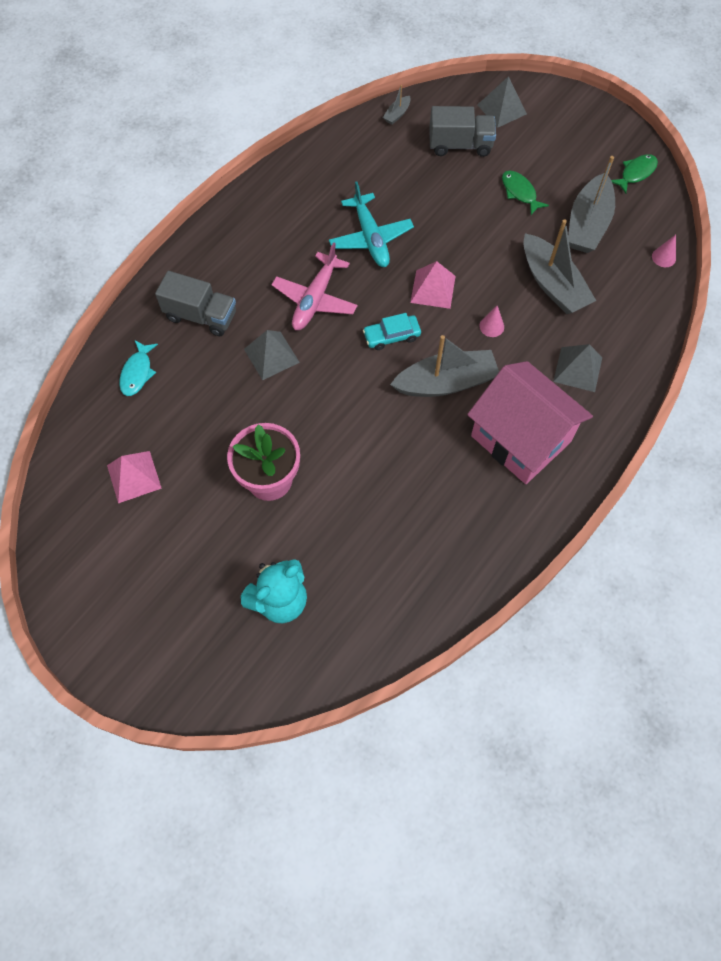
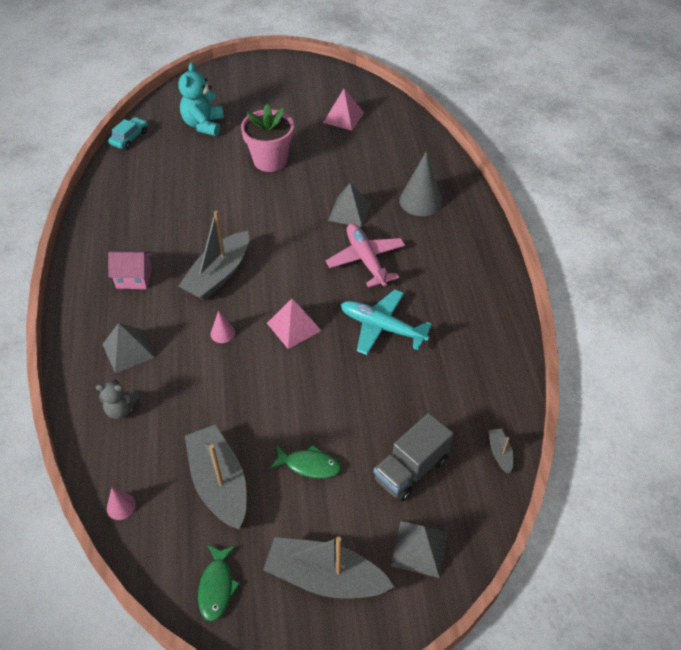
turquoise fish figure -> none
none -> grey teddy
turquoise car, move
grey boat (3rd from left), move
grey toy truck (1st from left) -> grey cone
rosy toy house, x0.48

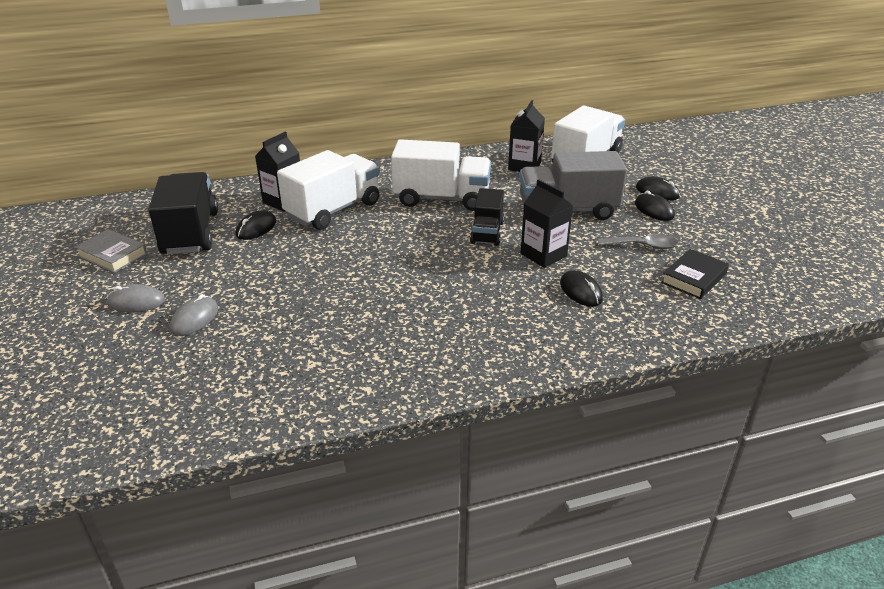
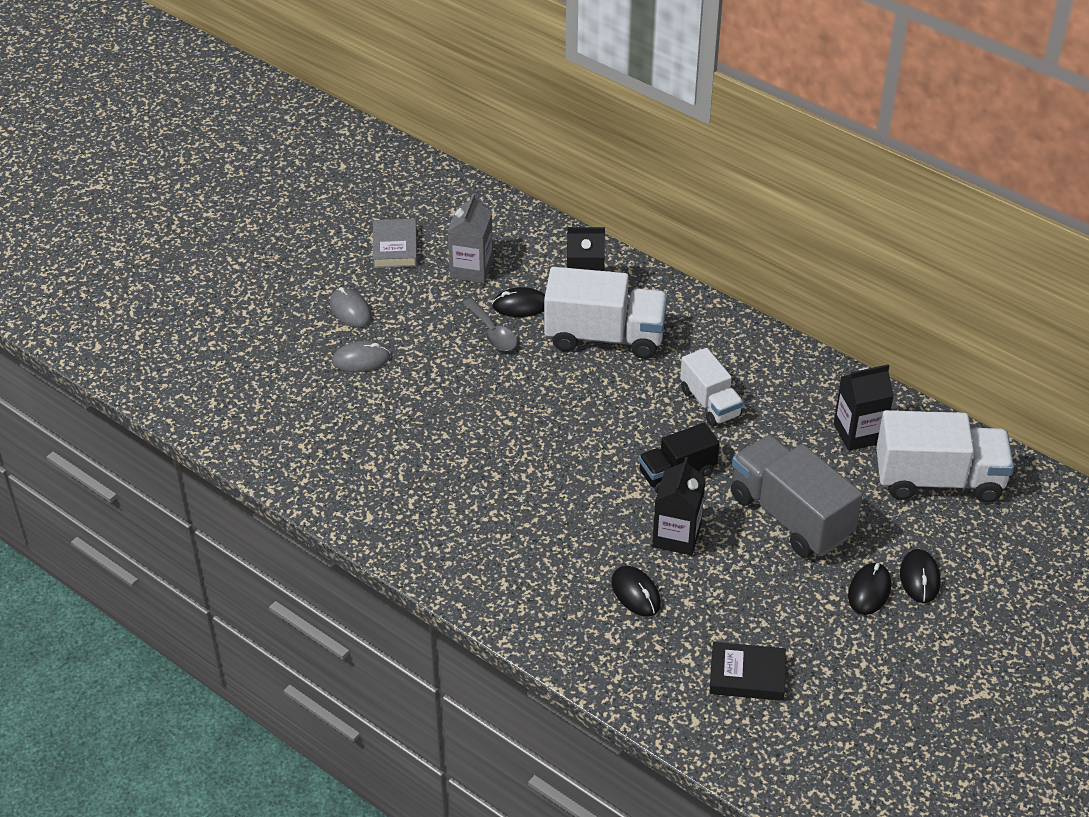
grey spoon, move
black toy truck (1st from left) -> grey carton
black mouse (2nd from left), 60 degrees counterclockwise
white toy truck (2nd from left), x0.59

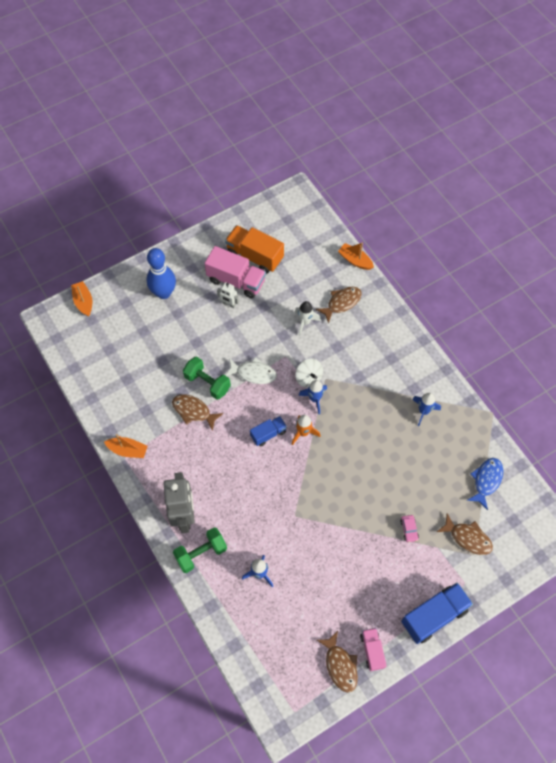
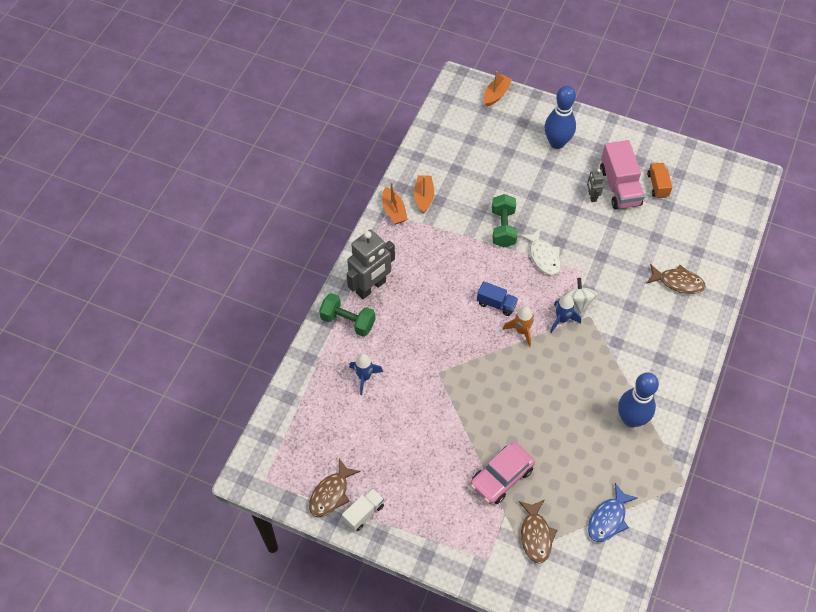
dark brown fish figure (1st from left) -> none
white rocket -> none
cobalt toy truck (2nd from left) -> none
bright orange boat (3rd from left in the first image) -> bright orange boat (2nd from left), move
cobalt rocket (3rd from left) -> cobalt tenpin (2nd from left)
white robot figure -> grey robot figure (2nd from left)
rosy toy truck (2nd from left) -> white toy truck
white whirligig, 150 degrees clockwise
cobalt fish figure, 135 degrees clockwise
bright orange toy truck, x0.57
rosy car, x2.14

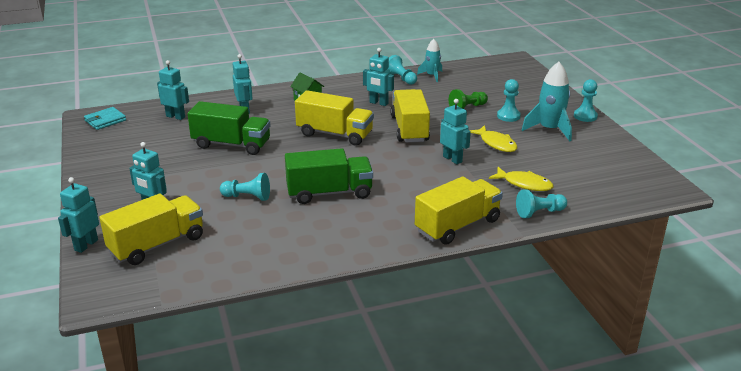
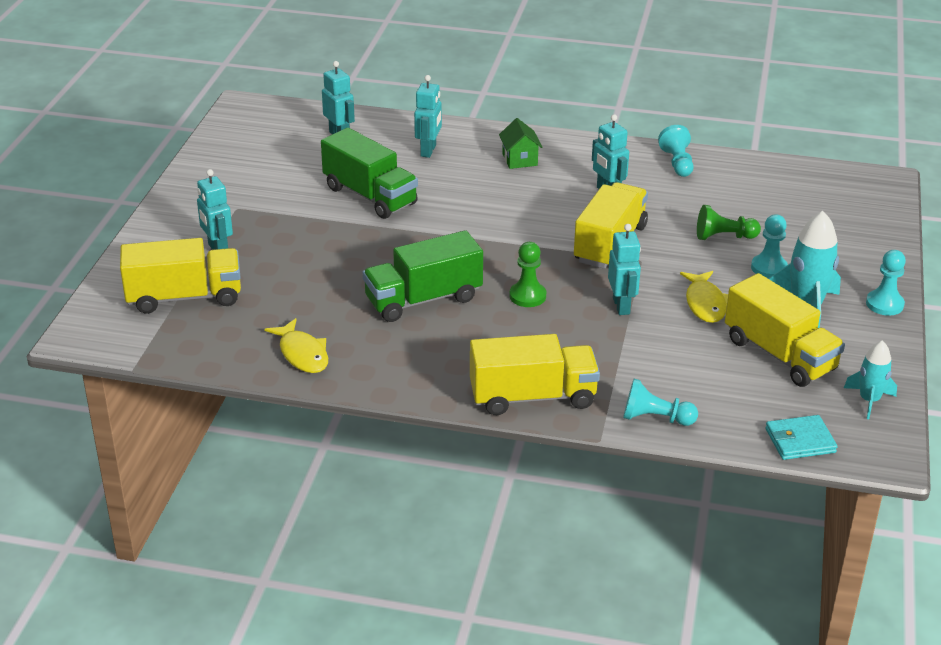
turquoise robot figure (1st from left) -> none
turquoise chess pawn (1st from left) -> none
none -> green chess pawn (1st from left)
turquoise billfold, move
yellow toy truck (2nd from left in the first image) -> yellow toy truck (4th from left), move
turquoise rocket (1st from left in the first image) -> turquoise rocket (2nd from left), move
yellow fish figure (2nd from left in the first image) -> yellow fish figure (1st from left), move
green toy truck (2nd from left), 135 degrees clockwise

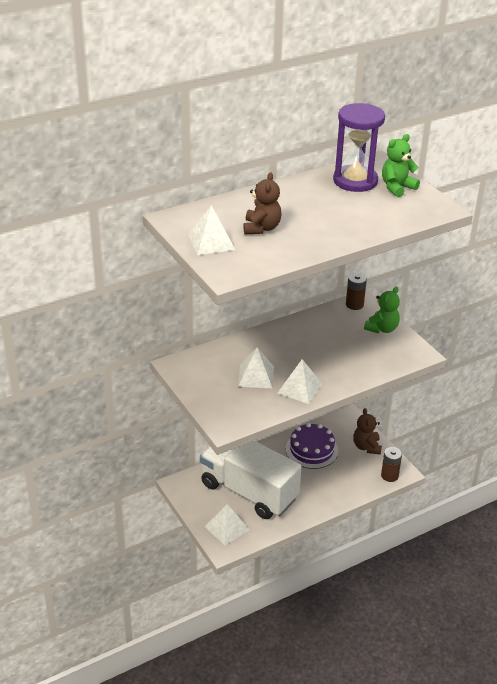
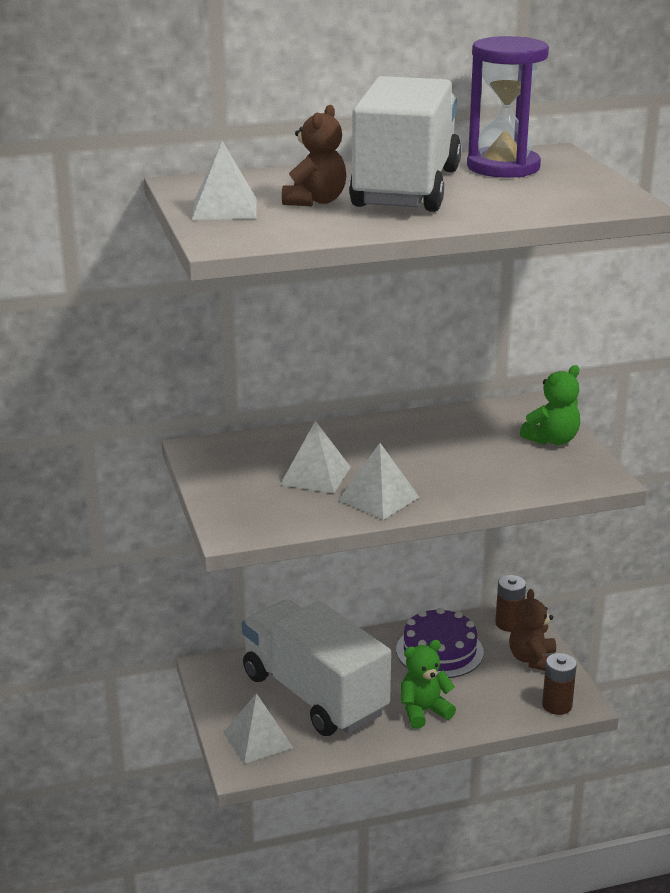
none -> white toy truck (2nd from left)
dark brown battery (1st from left), move
green teddy (2nd from left in the first image) -> green teddy (1st from left), move

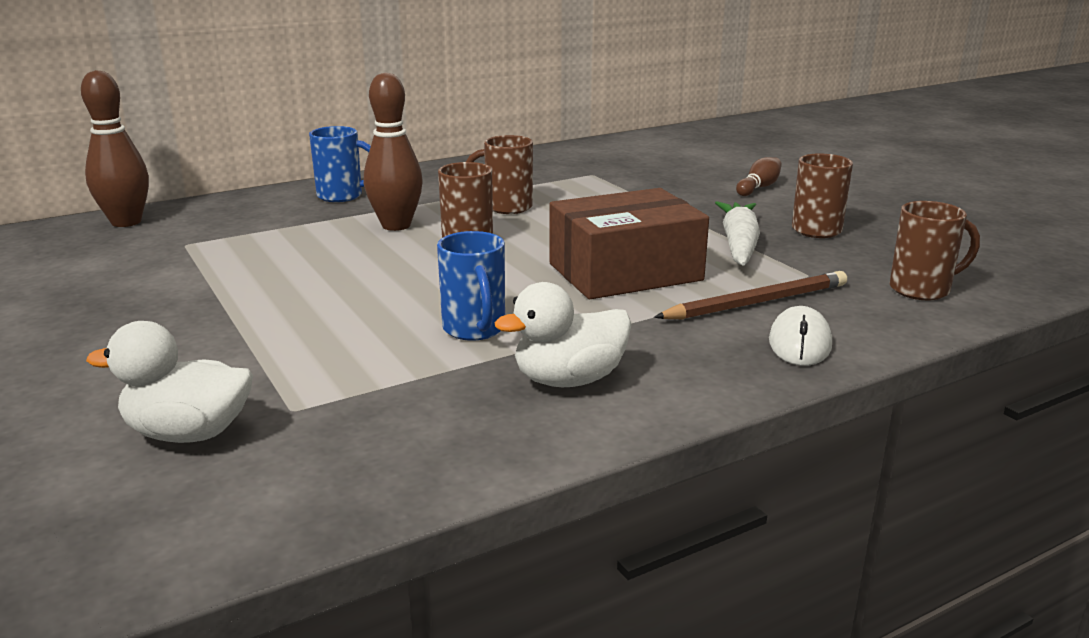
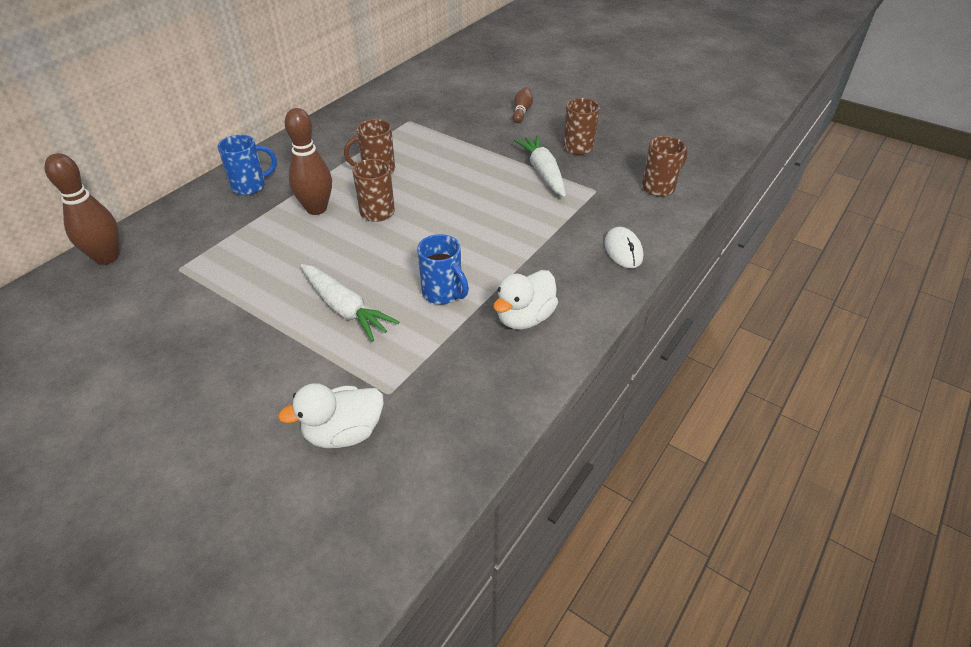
dark brown parcel -> none
dark brown wooden pencil -> none
none -> white carrot (1st from left)

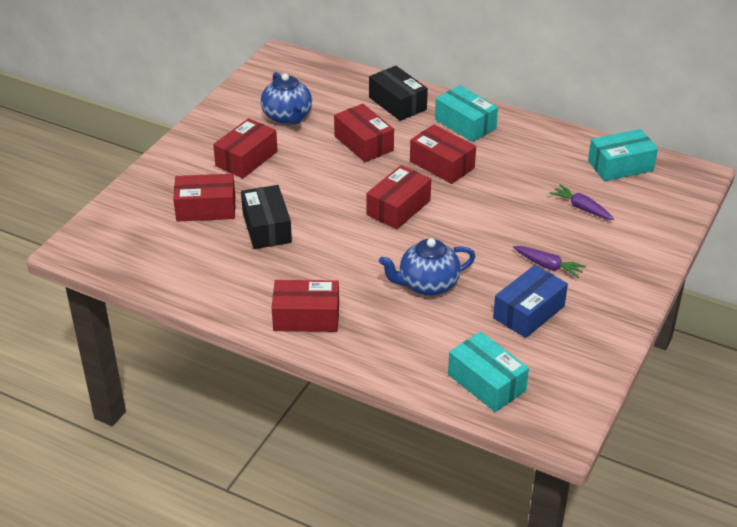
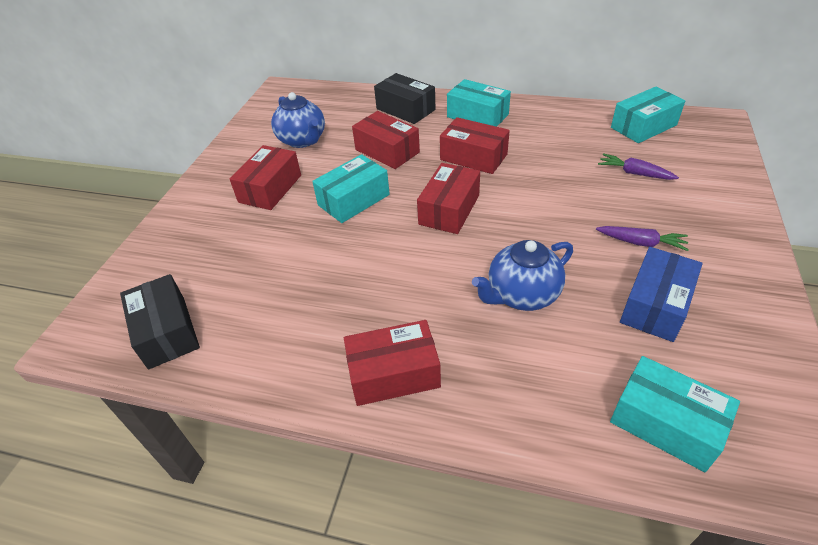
red parcel (1st from left) -> none
none -> turquoise parcel (1st from left)
black parcel (1st from left), move

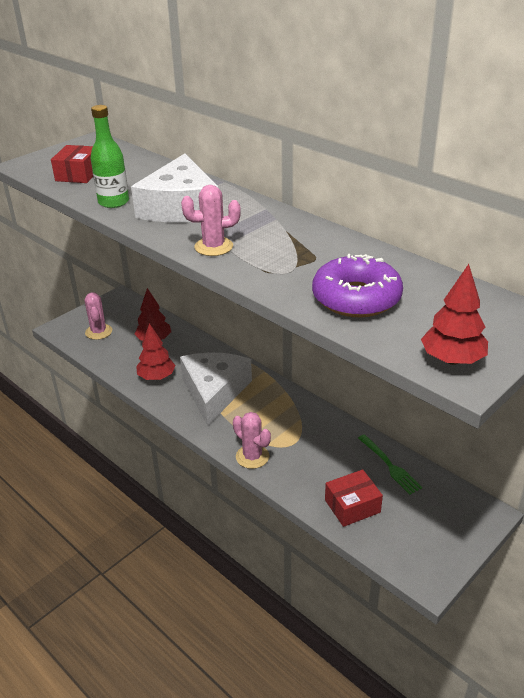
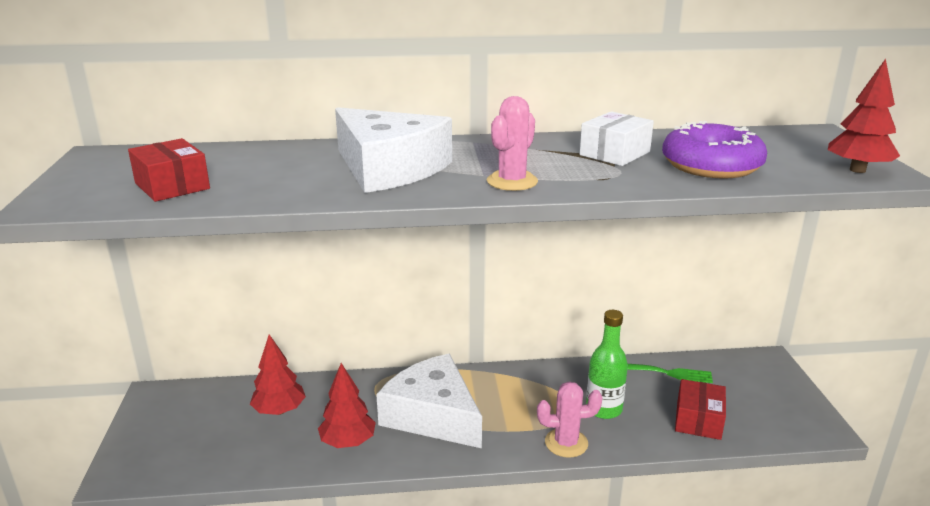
rosy prickly plant (1st from left) -> none
none -> white parcel
green bottle, move

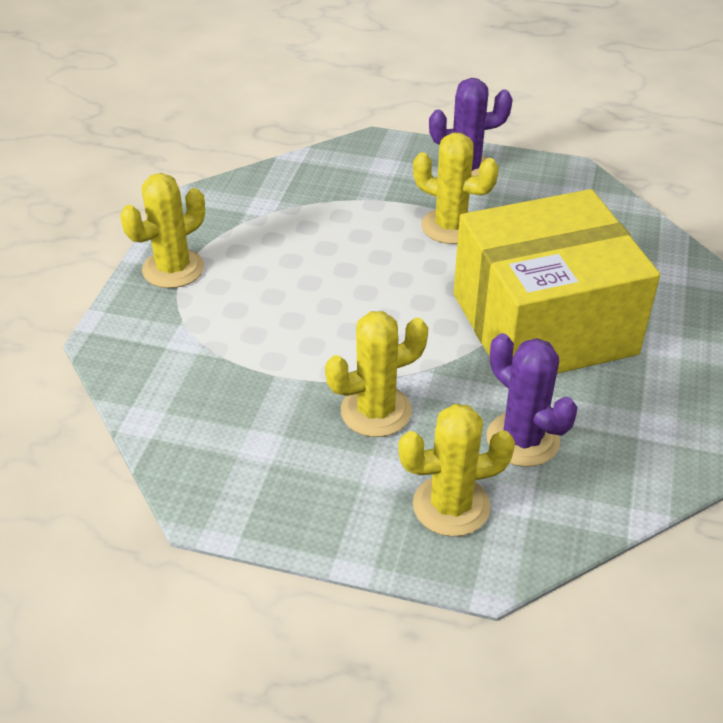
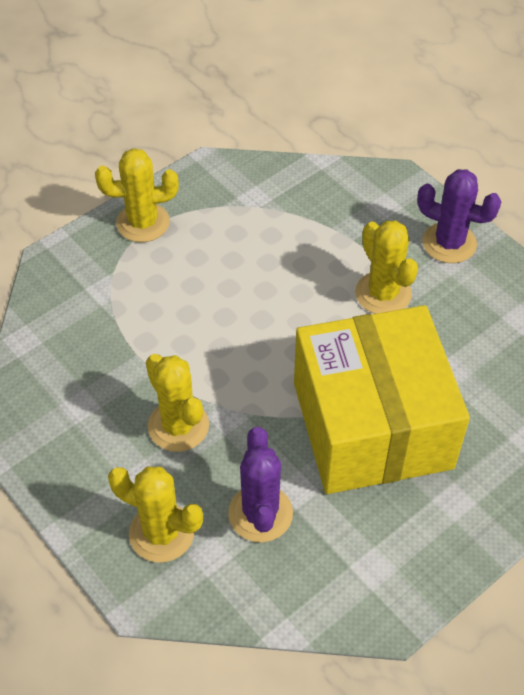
yellow prickly plant (2nd from left in the first image) -> yellow prickly plant (3rd from left), 45 degrees clockwise
yellow parcel, 60 degrees clockwise

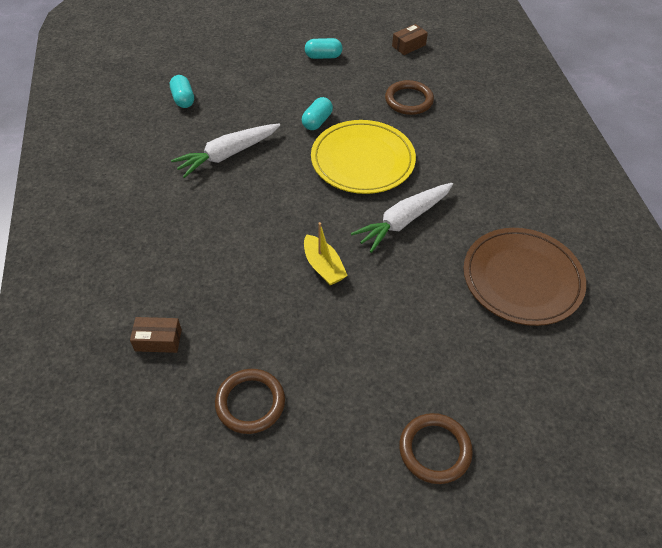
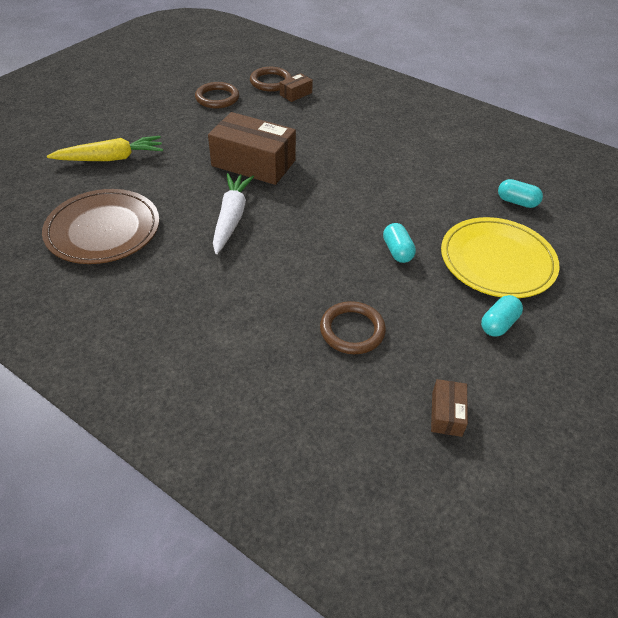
white carrot (1st from left) -> none
none -> yellow carrot
yellow flat dish, move
dark brown ring (3rd from left in the first image) -> dark brown ring (2nd from left), move
yellow boat -> dark brown parcel (1st from left)

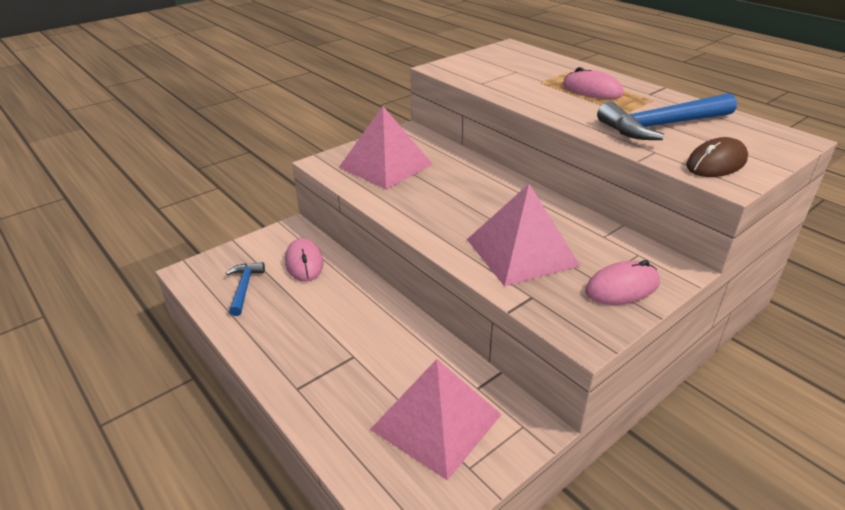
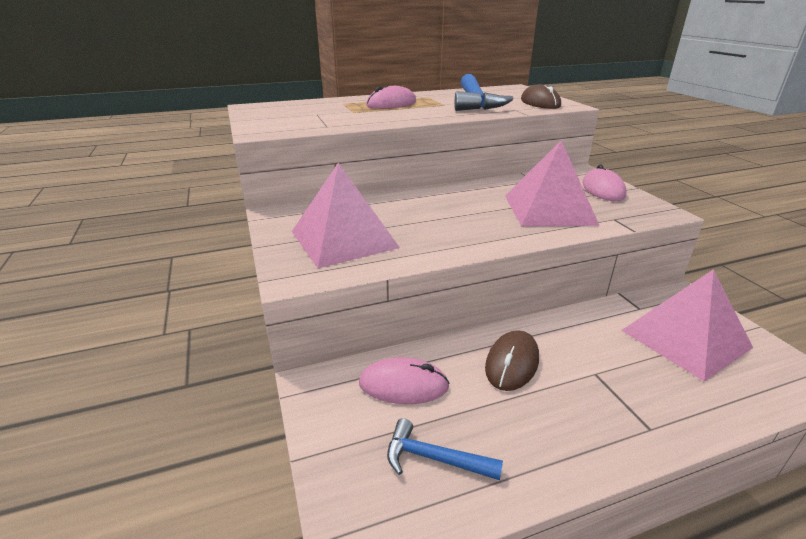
none -> dark brown mouse (1st from left)

